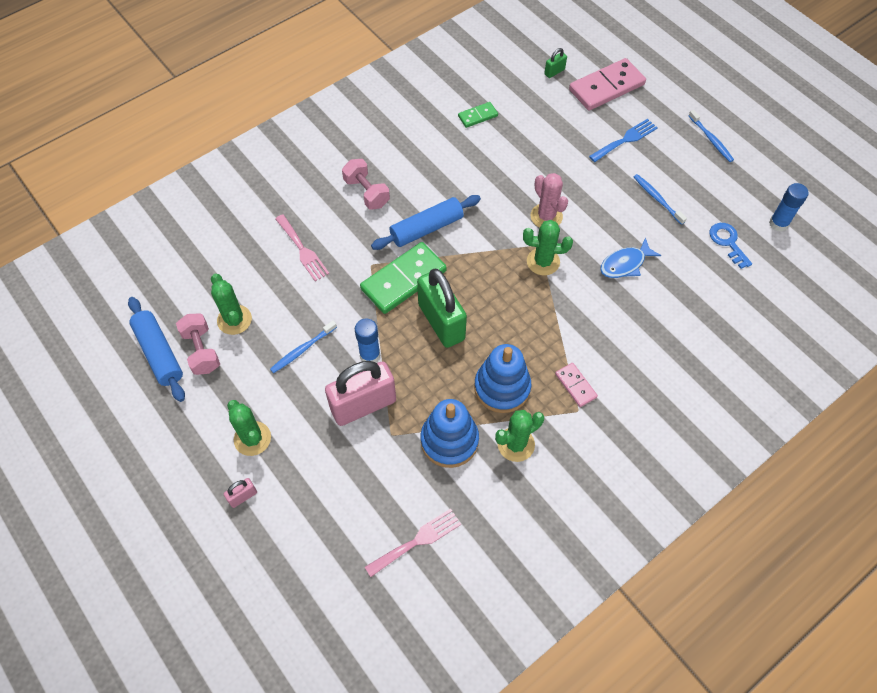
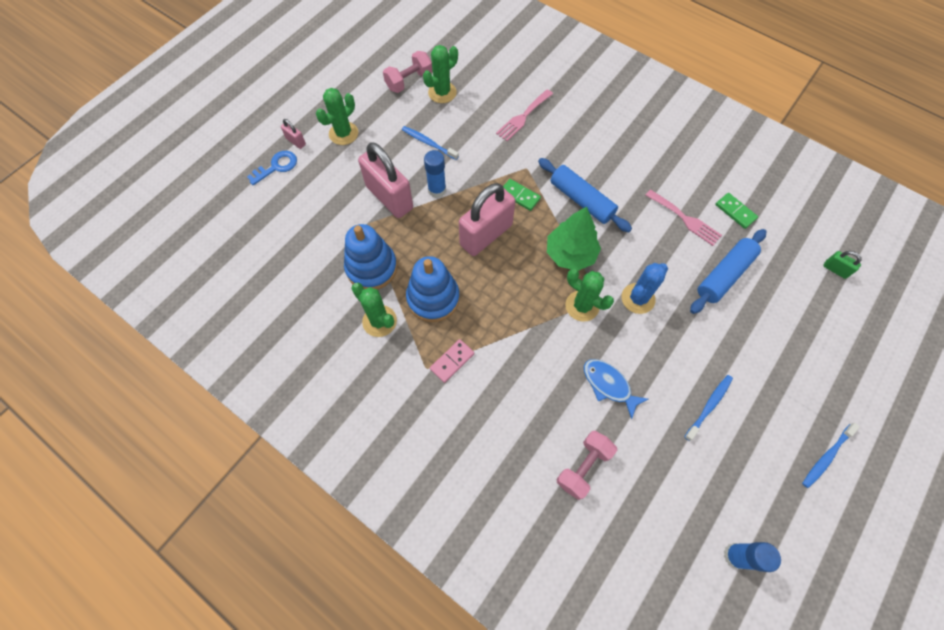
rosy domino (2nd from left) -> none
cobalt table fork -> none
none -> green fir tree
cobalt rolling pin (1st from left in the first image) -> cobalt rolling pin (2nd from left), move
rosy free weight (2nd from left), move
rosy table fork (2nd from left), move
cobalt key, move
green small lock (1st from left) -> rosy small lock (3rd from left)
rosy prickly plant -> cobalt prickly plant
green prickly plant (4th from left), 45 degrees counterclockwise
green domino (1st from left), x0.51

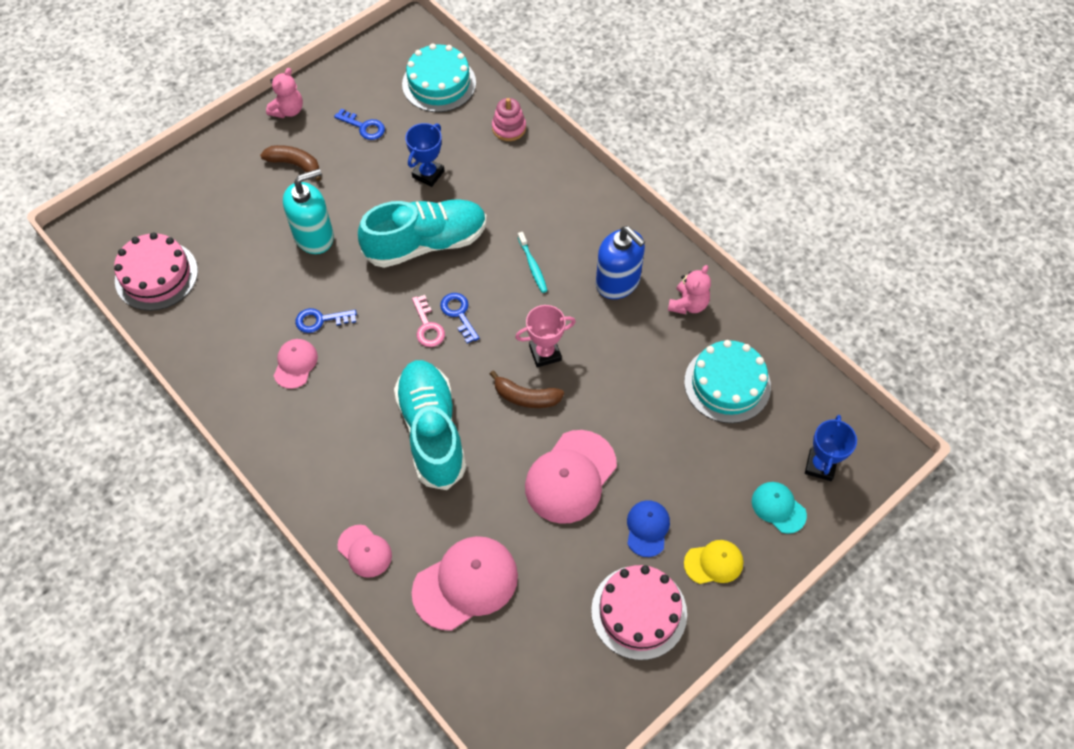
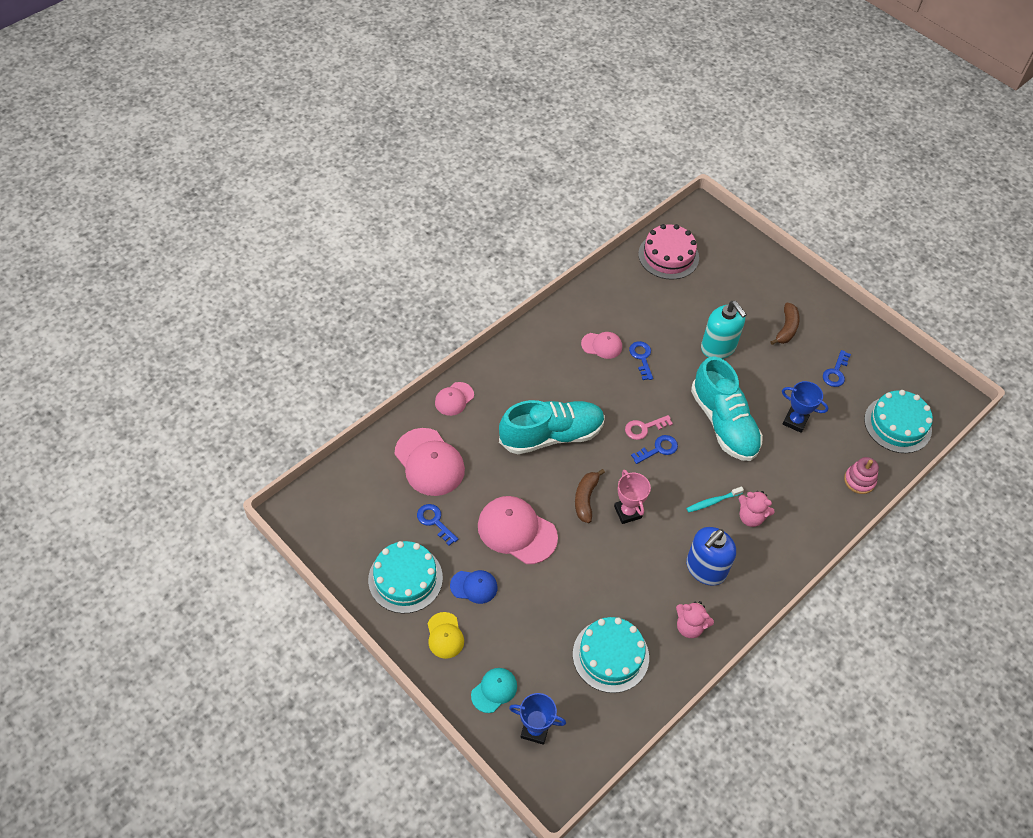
none -> cobalt key (1st from left)
rosy teddy (1st from left in the first image) -> rosy teddy (2nd from left), move
rosy cake (2nd from left) -> turquoise cake (1st from left)

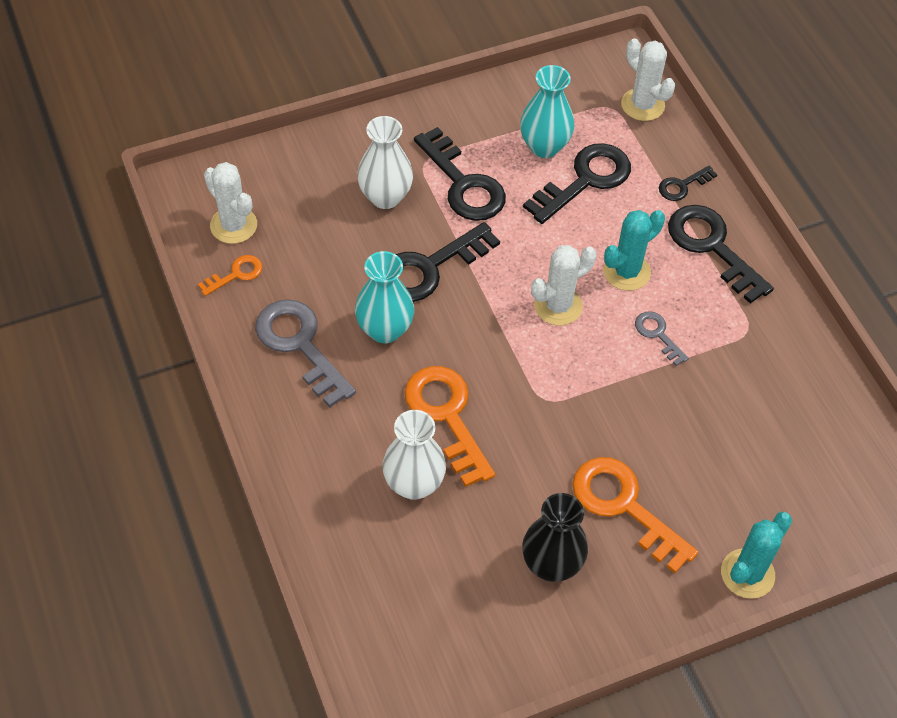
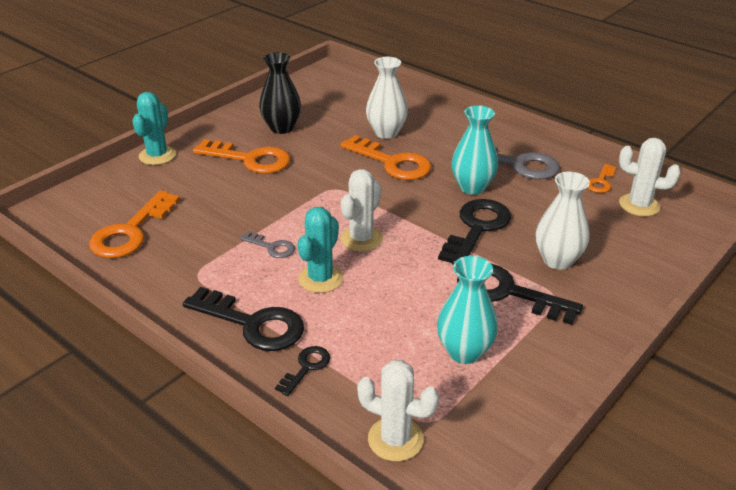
black key (3rd from left) -> none
none -> bright orange key (1st from left)

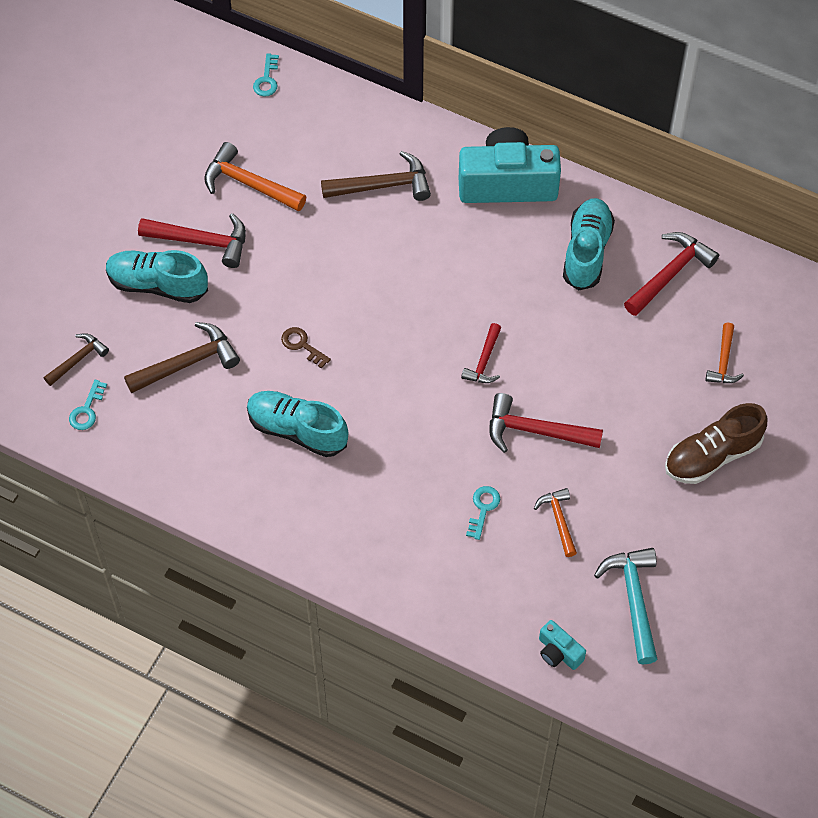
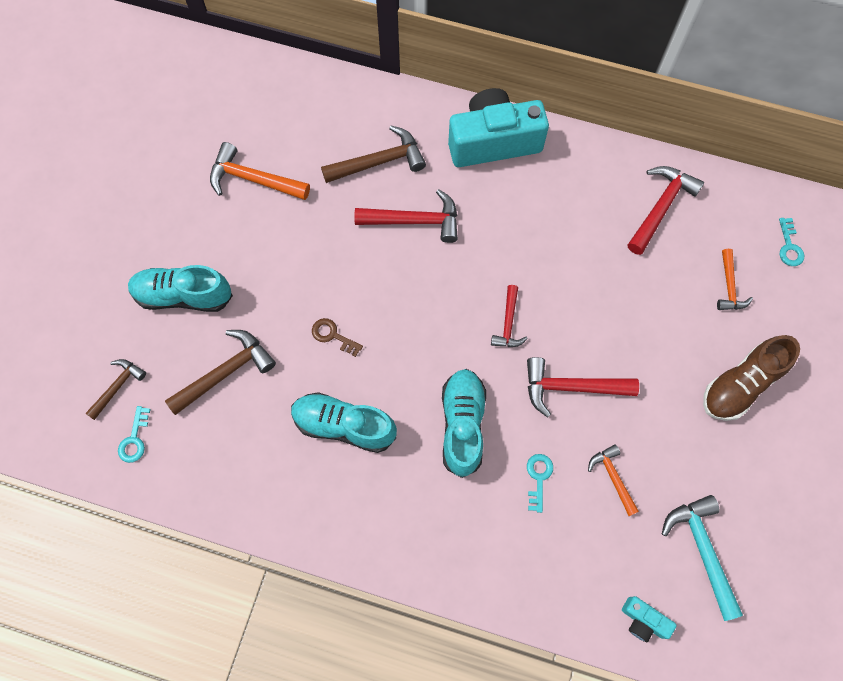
red carpenter's hammer (1st from left), move
turquoise key (2nd from left in the first image) -> turquoise key (3rd from left), move
turquoise sneaker (3rd from left), move

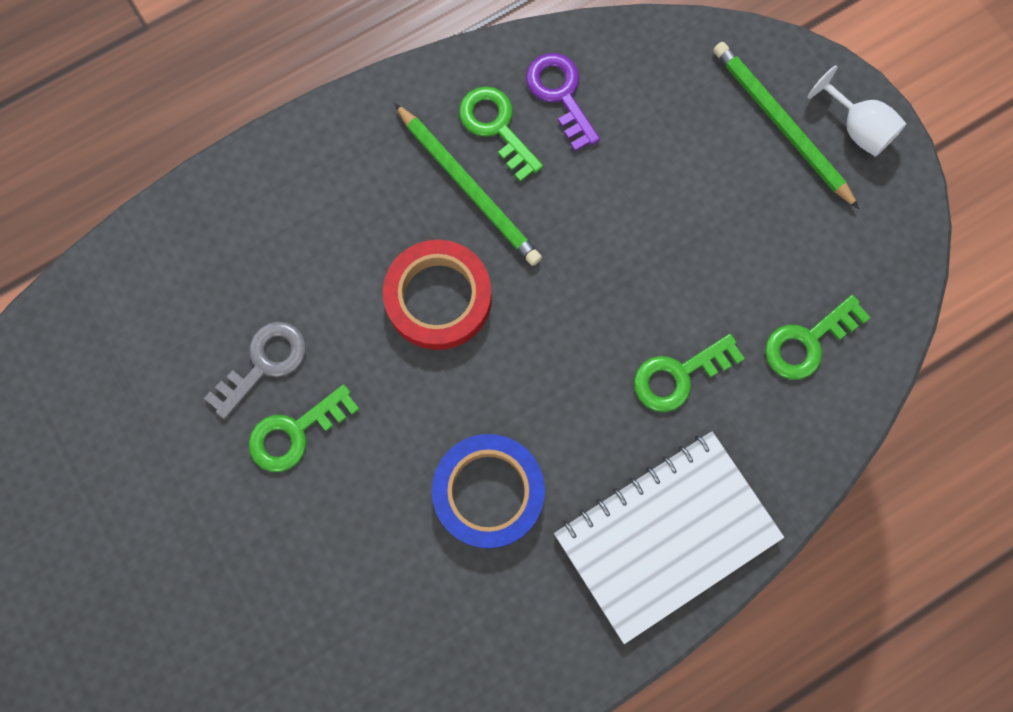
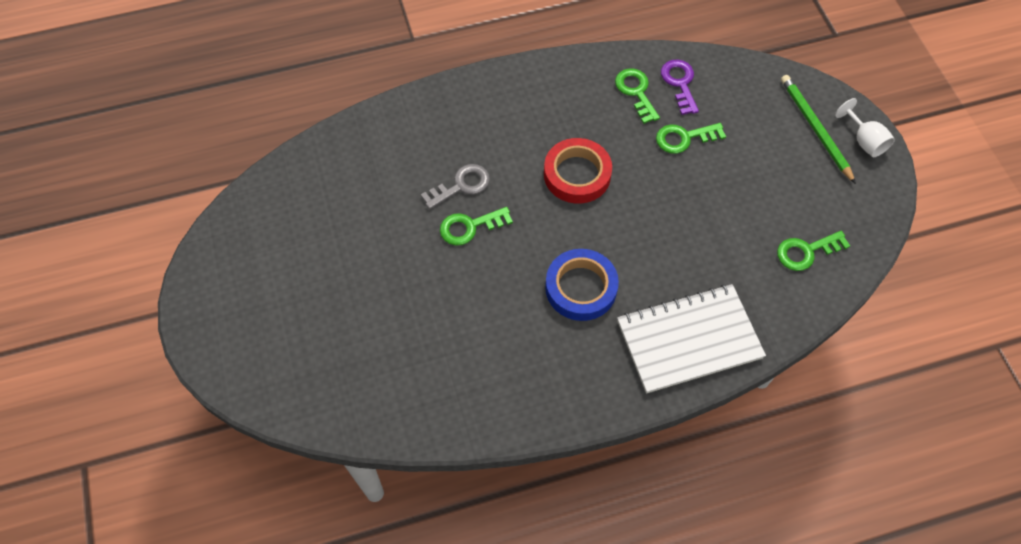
green wooden pencil (1st from left) -> none
green key (3rd from left), move

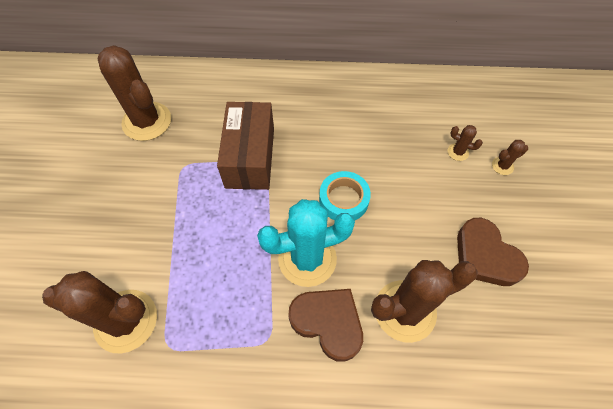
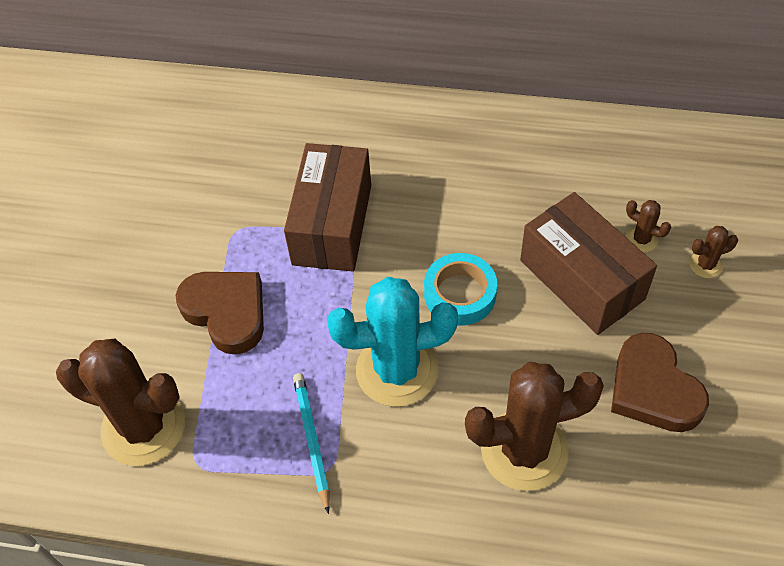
dark brown prickly plant (2nd from left) -> none
none -> turquoise wooden pencil
none -> dark brown parcel (2nd from left)
dark brown heart (1st from left), move

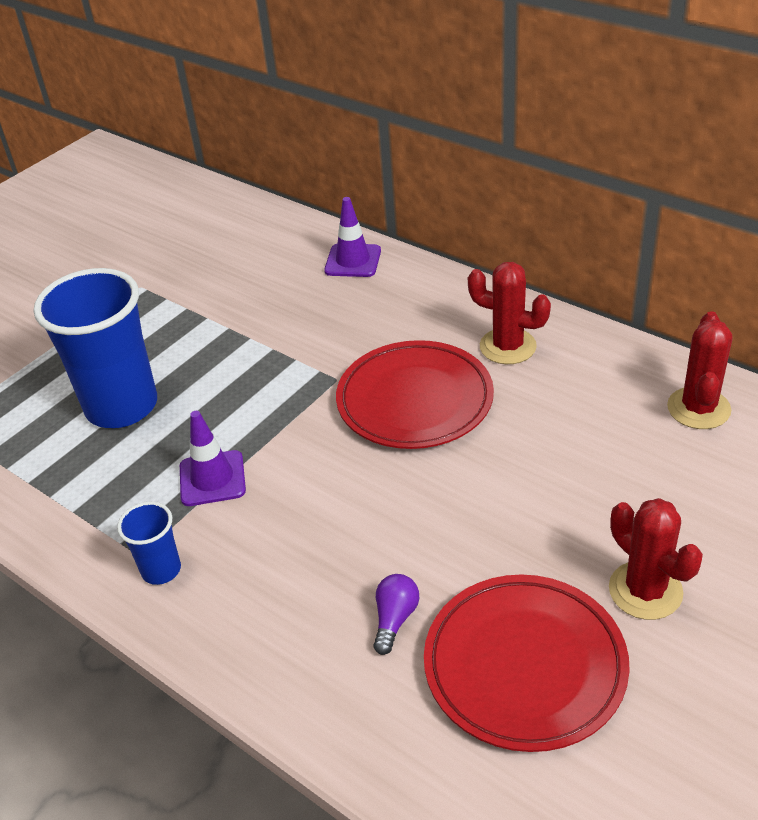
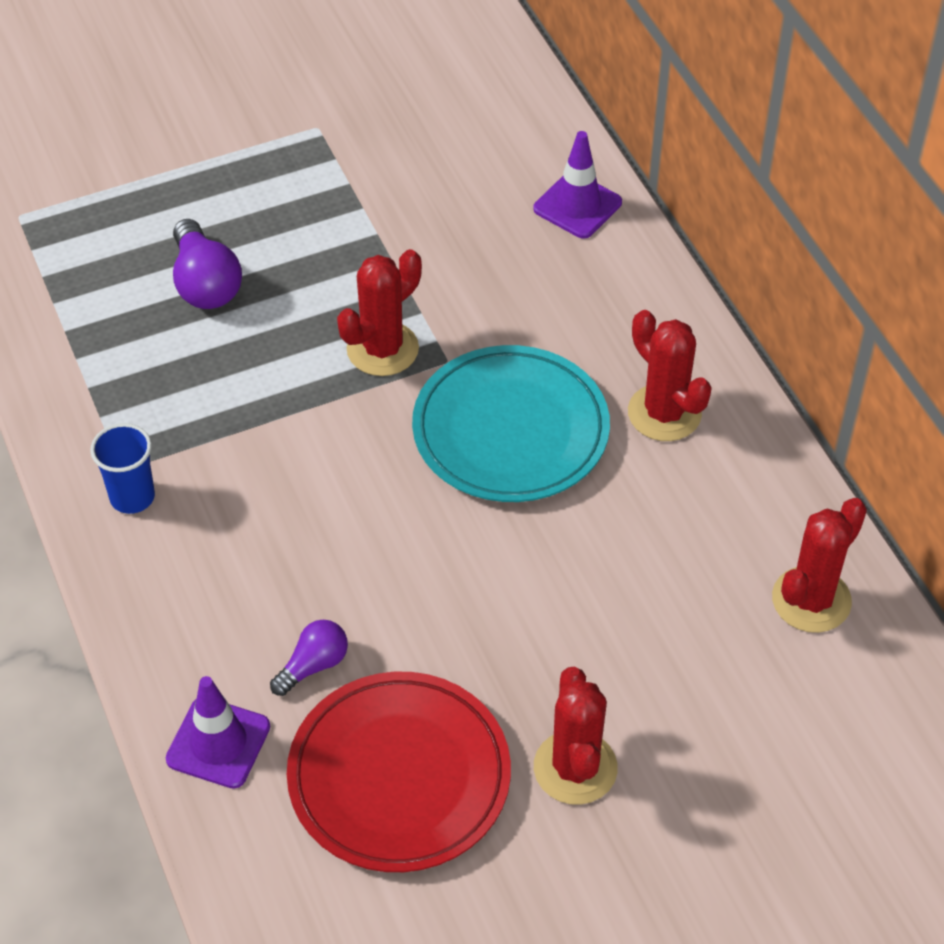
none -> red prickly plant (1st from left)
purple safety cone (1st from left), move
cobalt cup (1st from left) -> purple bulb (1st from left)
red flat dish (1st from left) -> turquoise flat dish

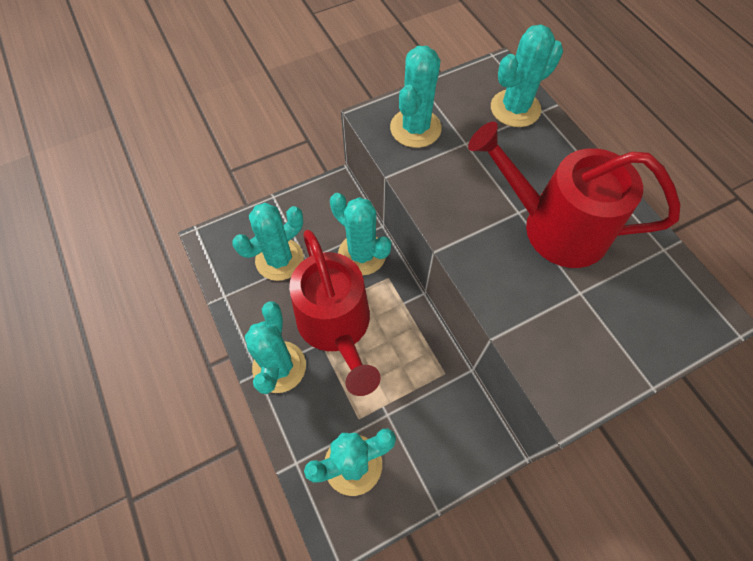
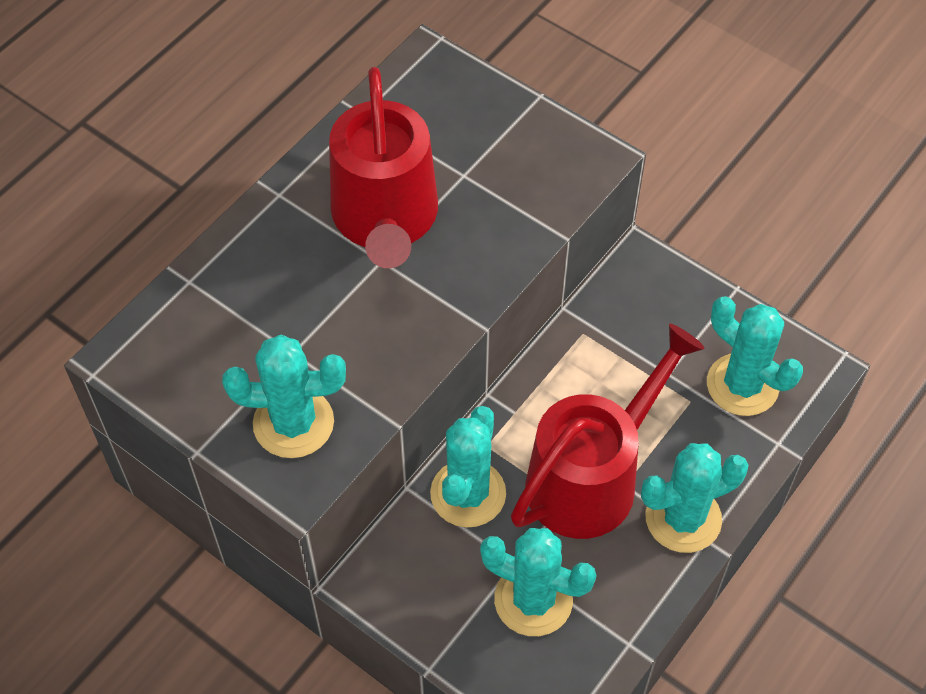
turquoise prickly plant (6th from left) -> none

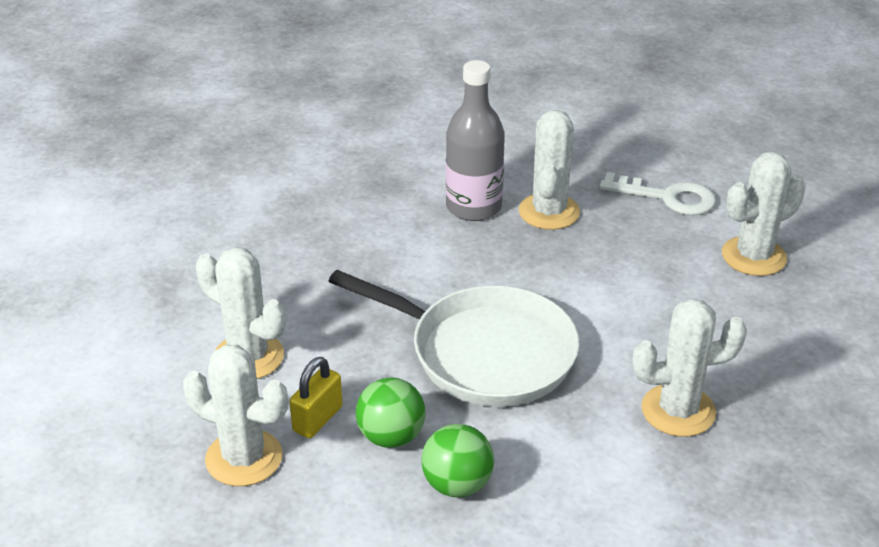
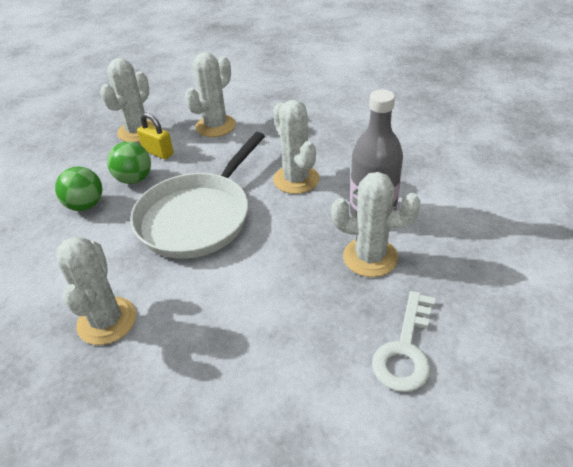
white prickly plant (5th from left in the first image) -> white prickly plant (4th from left), move

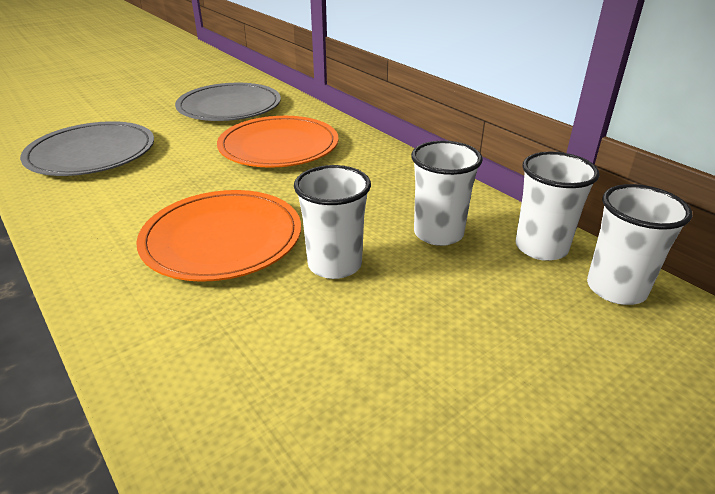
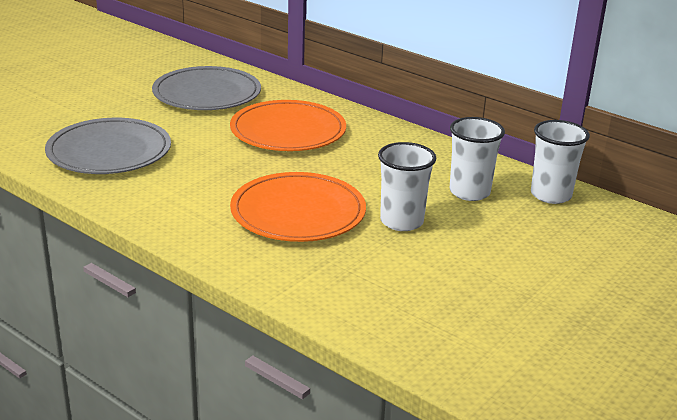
white cup (4th from left) -> none

